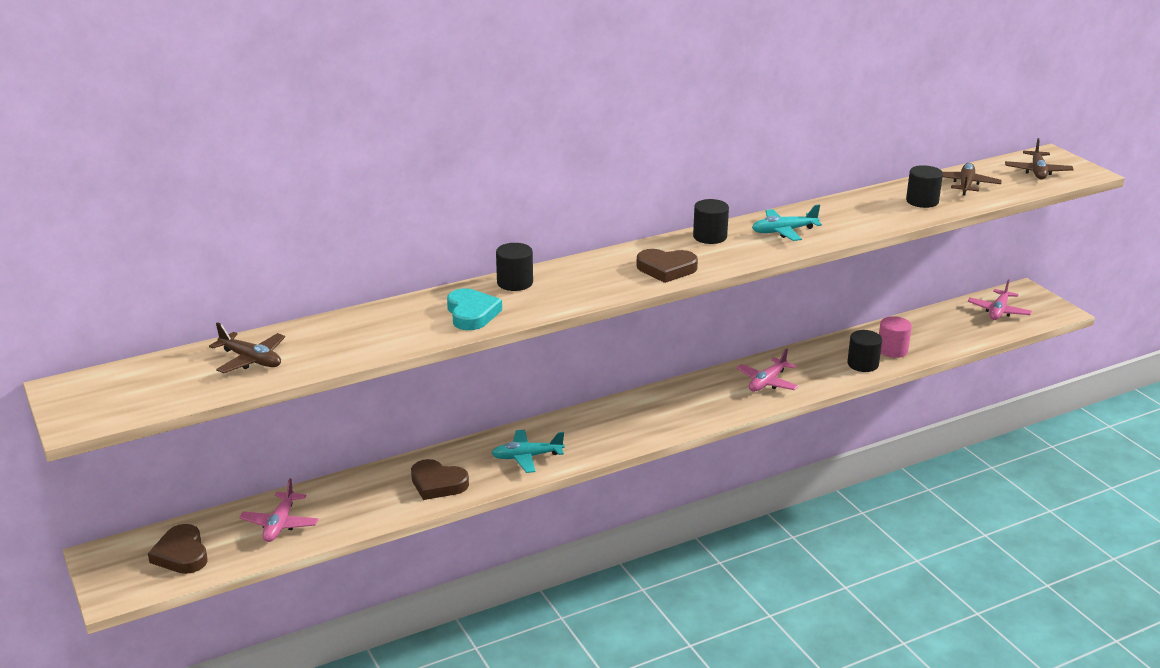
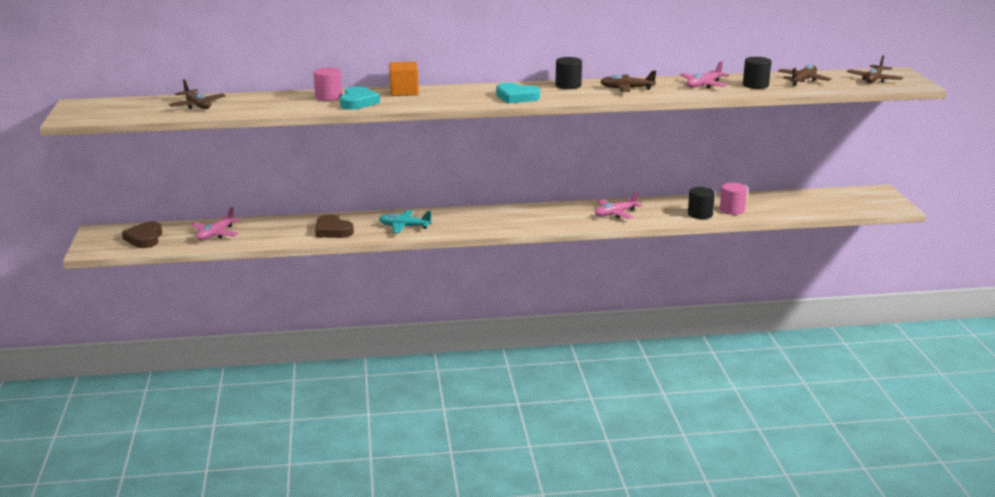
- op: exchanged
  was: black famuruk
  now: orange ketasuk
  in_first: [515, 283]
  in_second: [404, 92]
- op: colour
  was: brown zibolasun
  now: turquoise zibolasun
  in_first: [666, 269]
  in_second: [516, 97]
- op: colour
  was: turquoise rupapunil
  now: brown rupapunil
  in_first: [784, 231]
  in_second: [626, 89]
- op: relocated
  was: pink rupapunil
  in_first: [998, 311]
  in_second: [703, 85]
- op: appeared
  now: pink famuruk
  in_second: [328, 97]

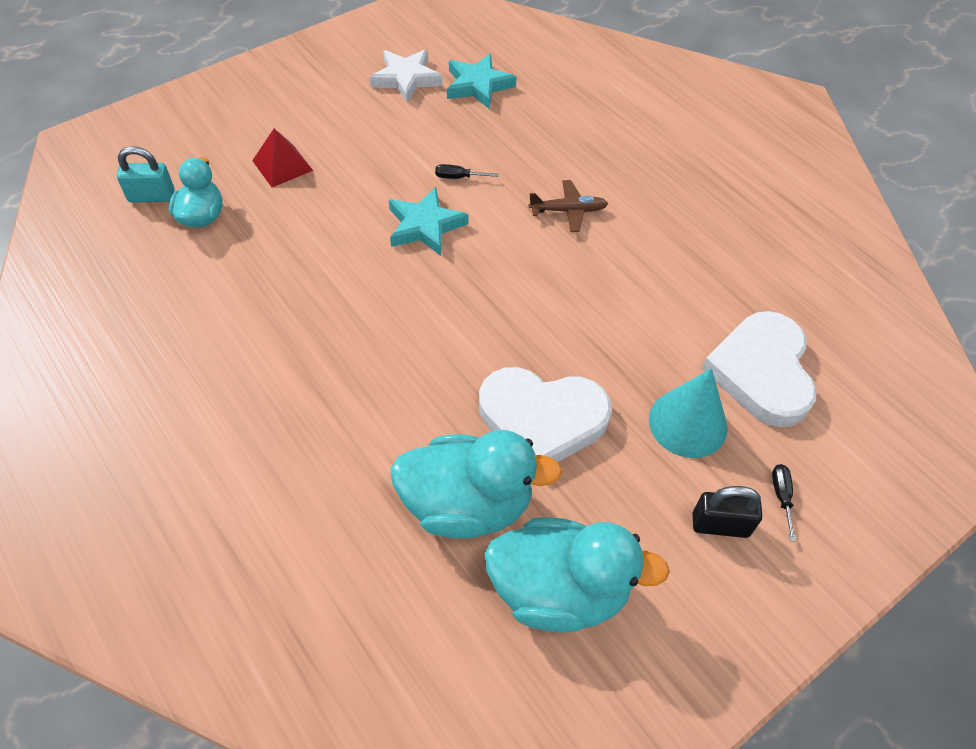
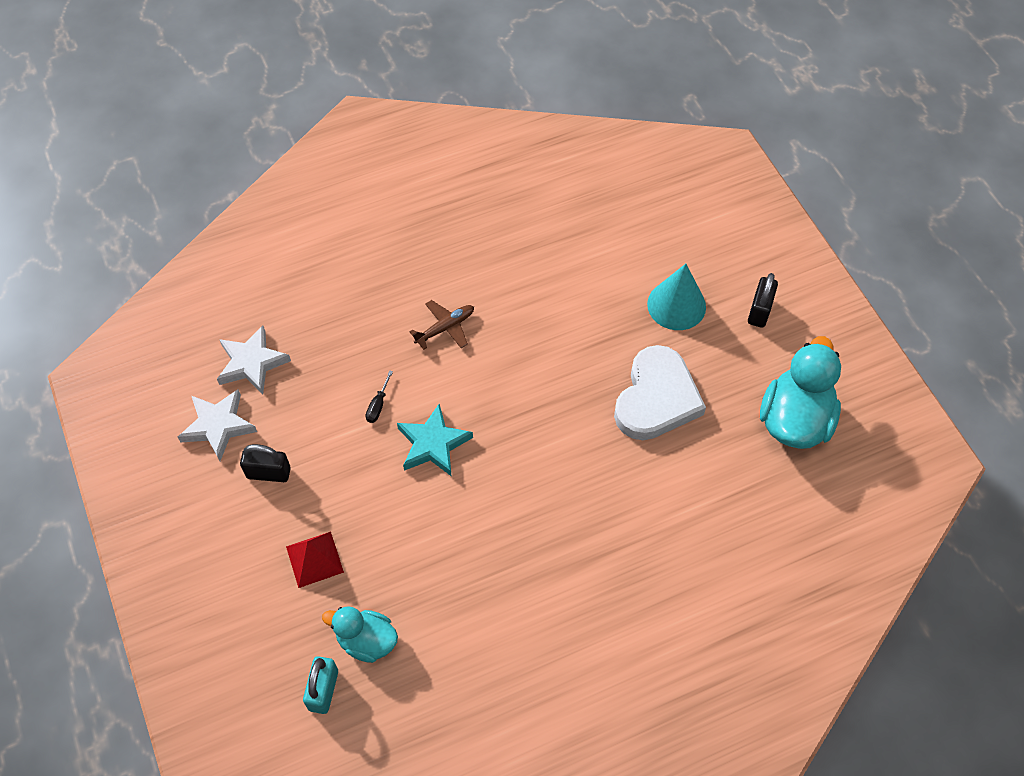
- op: missing
  was: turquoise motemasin
  in_first: [467, 504]
- op: colour
  was: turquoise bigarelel
  now: white bigarelel
  in_first: [478, 85]
  in_second: [252, 363]
- op: spun
  was: brown rupapunil
  in_first: [568, 211]
  in_second: [445, 328]
  clockwise: 45
- op: missing
  was: white zibolasun
  in_first: [761, 372]
- op: missing
  was: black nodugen
  in_first: [781, 497]
- op: appeared
  now: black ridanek
  in_second: [268, 473]

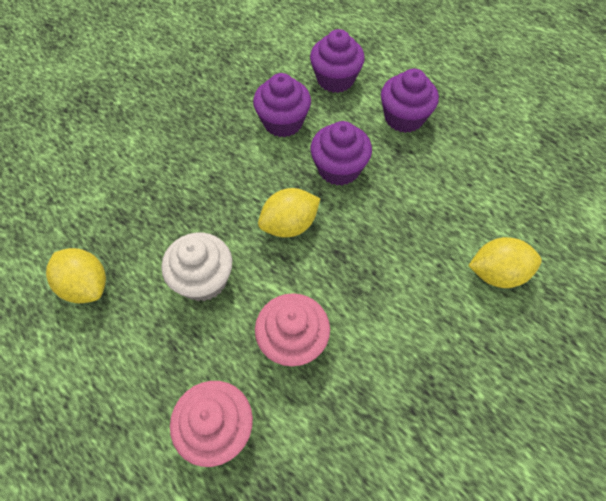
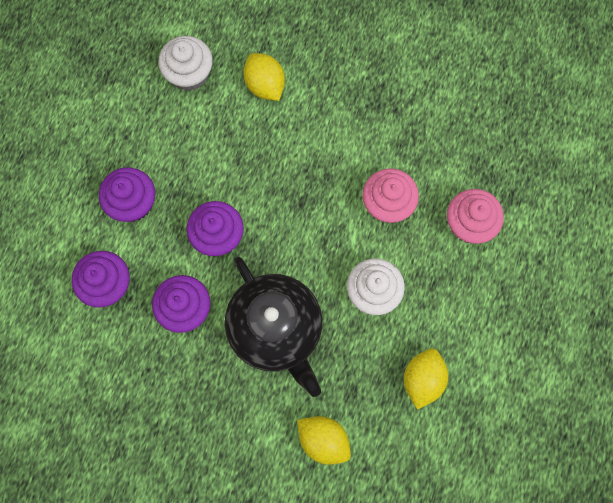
- op: relocated
  was: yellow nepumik
  in_first: [289, 225]
  in_second: [323, 440]
- op: appeared
  now: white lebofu
  in_second: [189, 74]
- op: appeared
  now: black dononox
  in_second: [276, 329]

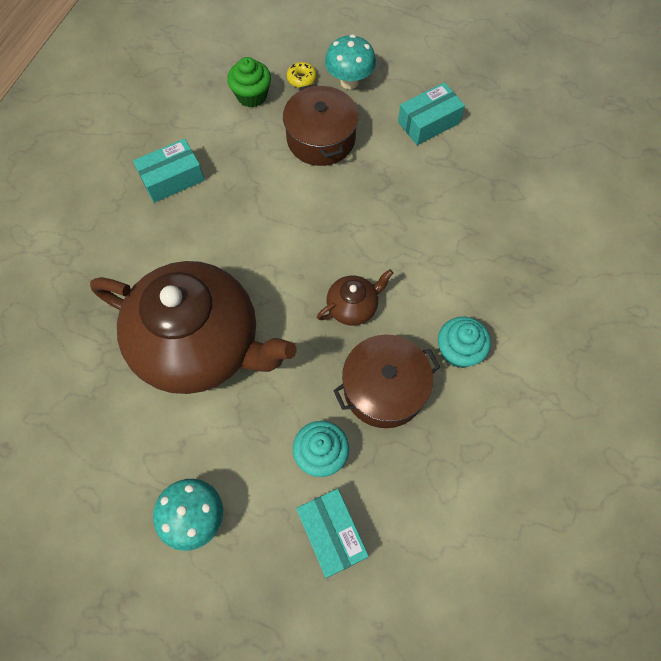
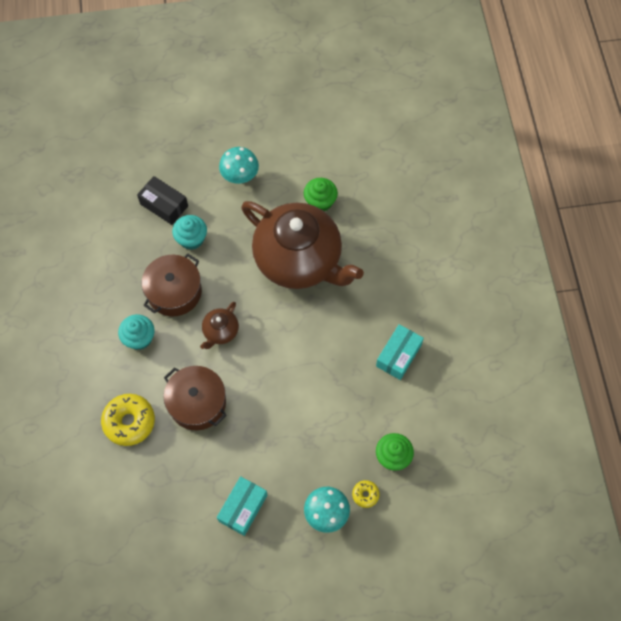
- op: spun
  was: brown dononox
  in_first: [200, 344]
  in_second: [299, 260]
  clockwise: -135
- op: relocated
  was: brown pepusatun
  in_first: [321, 139]
  in_second: [197, 403]
- op: colour
  was: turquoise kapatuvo
  now: black kapatuvo
  in_first: [331, 534]
  in_second: [164, 205]
- op: appeared
  now: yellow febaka
  in_second: [129, 422]
- op: appeared
  now: green lebofu
  in_second: [320, 202]

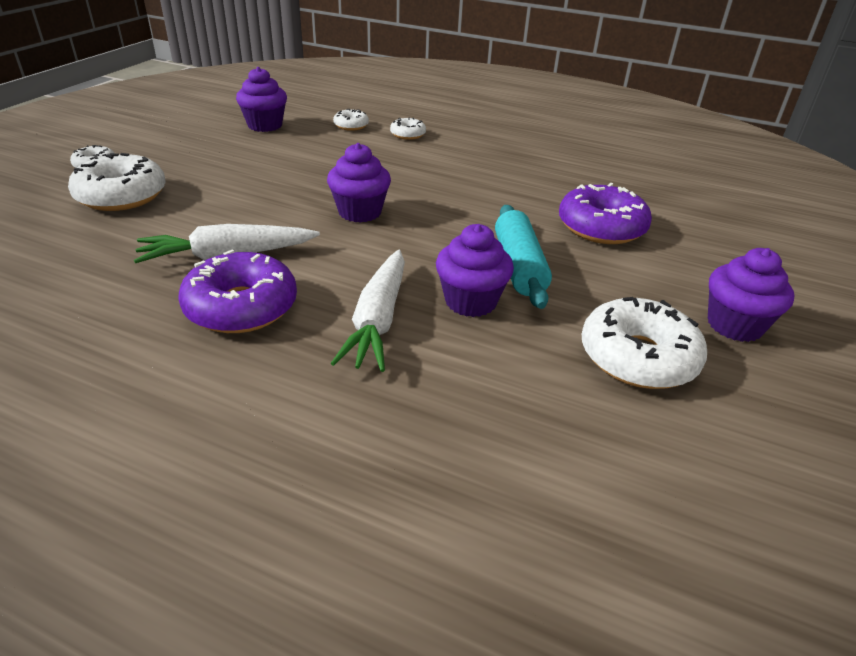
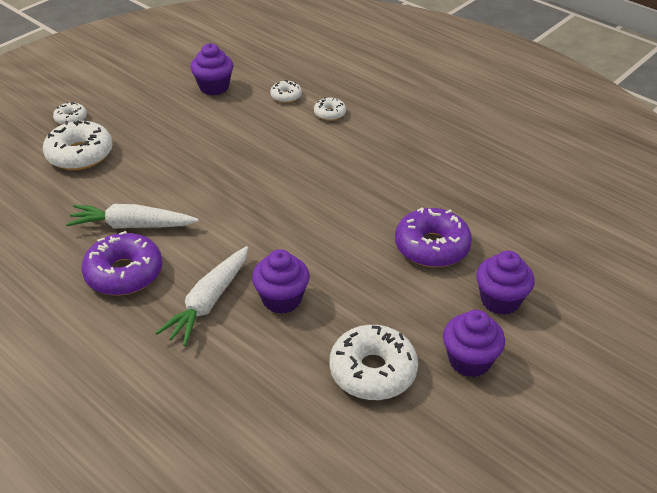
- op: relocated
  was: purple lebofu
  in_first: [360, 212]
  in_second: [500, 300]
- op: missing
  was: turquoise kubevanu
  in_first: [518, 266]

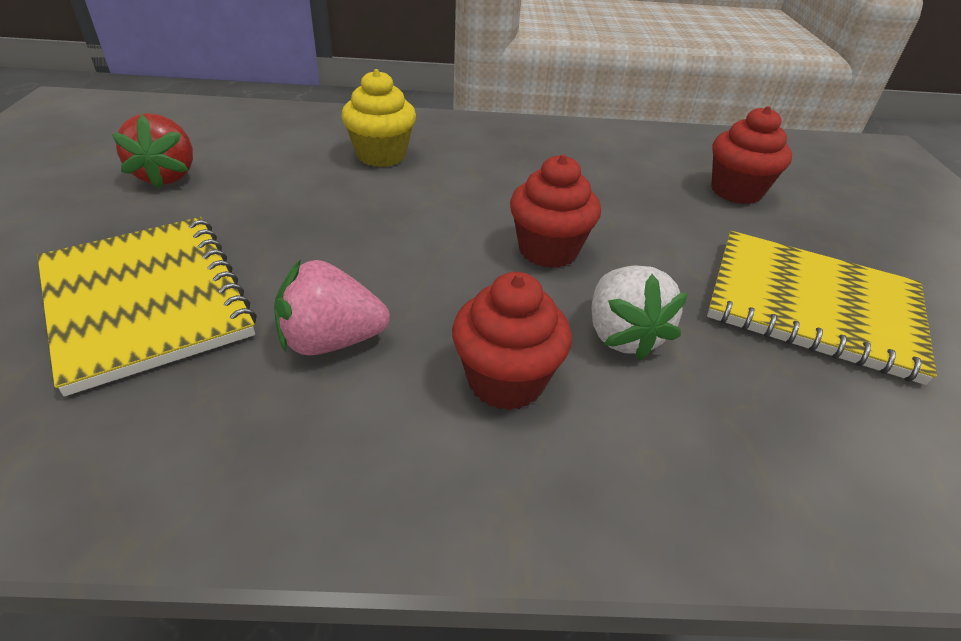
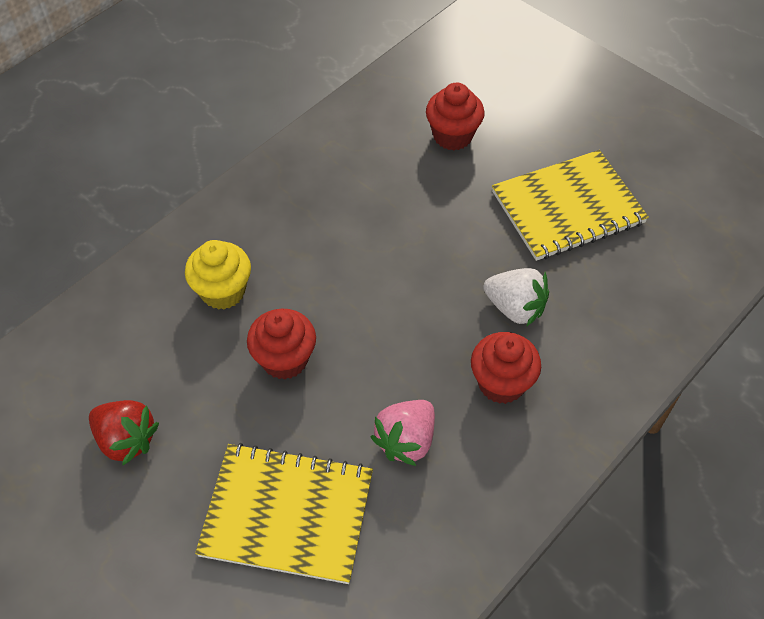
- op: relocated
  was: red lebofu
  in_first: [548, 250]
  in_second: [284, 359]

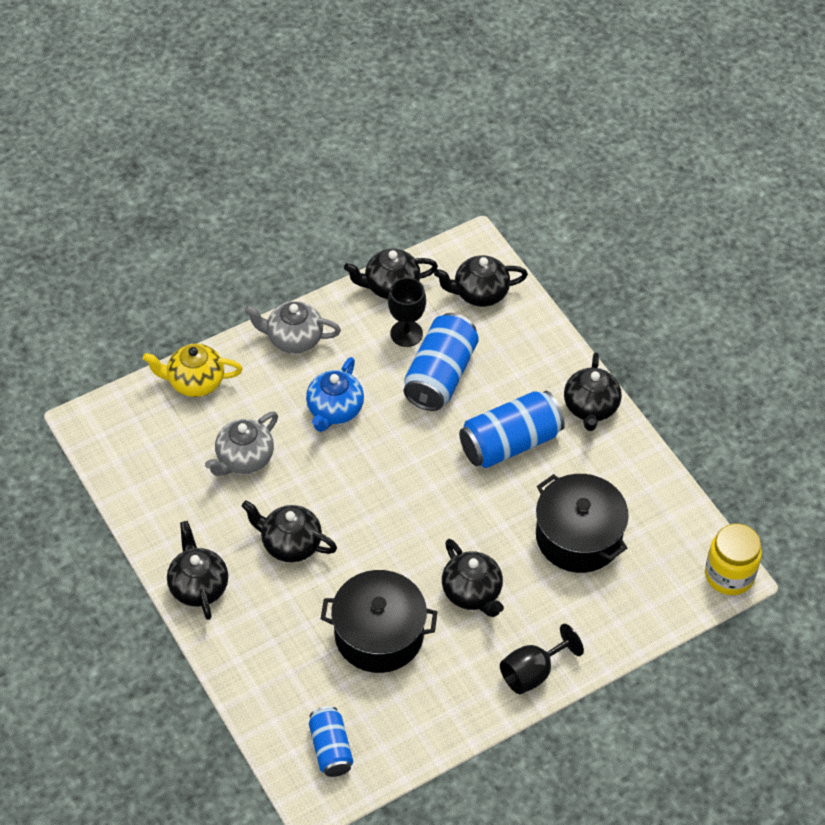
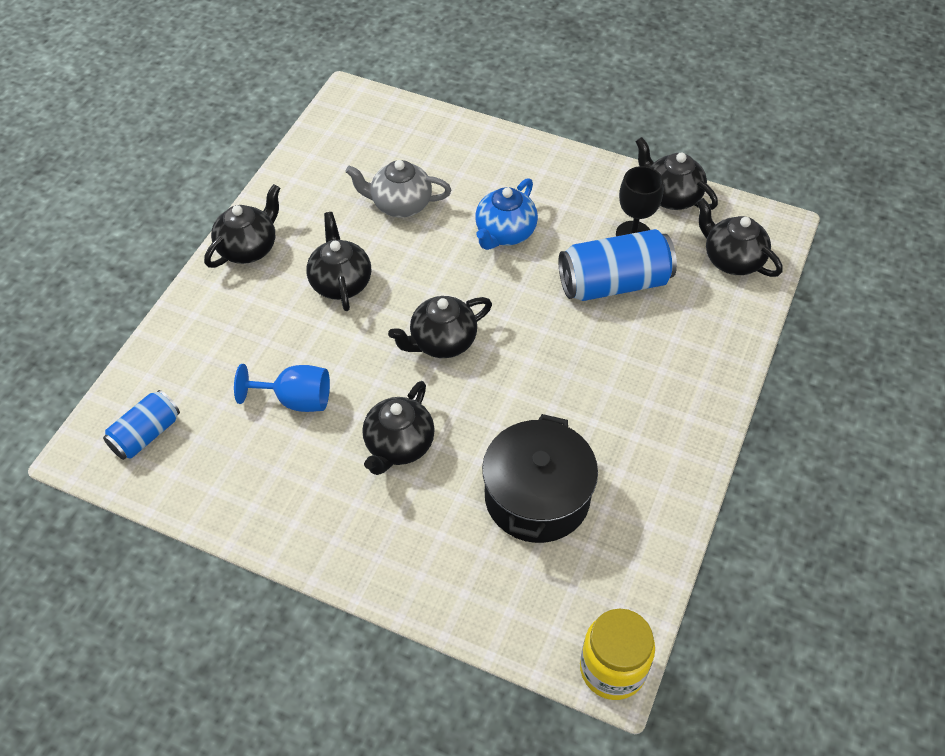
- op: missing
  was: yellow dononox
  in_first: [195, 382]
- op: missing
  was: grey dononox
  in_first: [293, 339]
- op: spun
  was: blue dononox
  in_first: [334, 410]
  in_second: [504, 233]
  clockwise: -45
- op: exchanged
  was: black pepusatun
  now: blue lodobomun
  in_first: [379, 634]
  in_second: [295, 400]
- op: missing
  was: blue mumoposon
  in_first: [510, 443]
- op: missing
  was: black lodobomun
  in_first: [533, 672]
- op: relocated
  was: black dononox
  in_first: [590, 407]
  in_second: [442, 342]

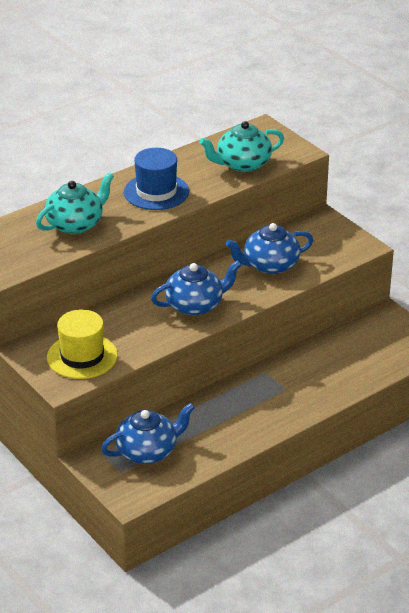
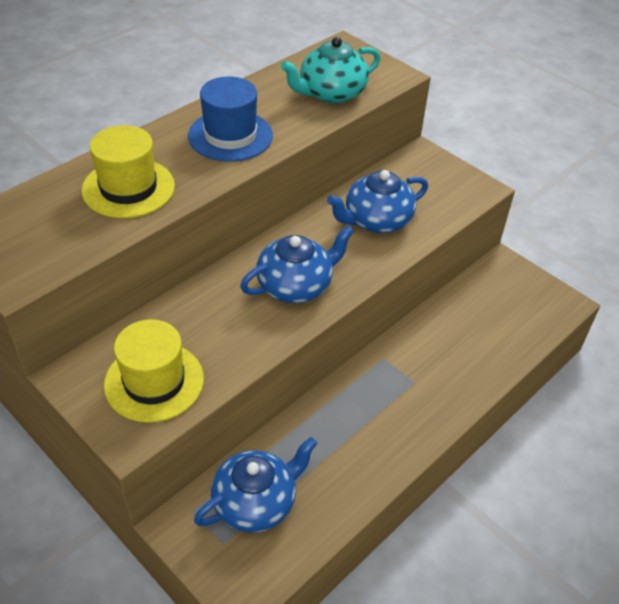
- op: exchanged
  was: turquoise dononox
  now: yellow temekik
  in_first: [76, 224]
  in_second: [128, 188]

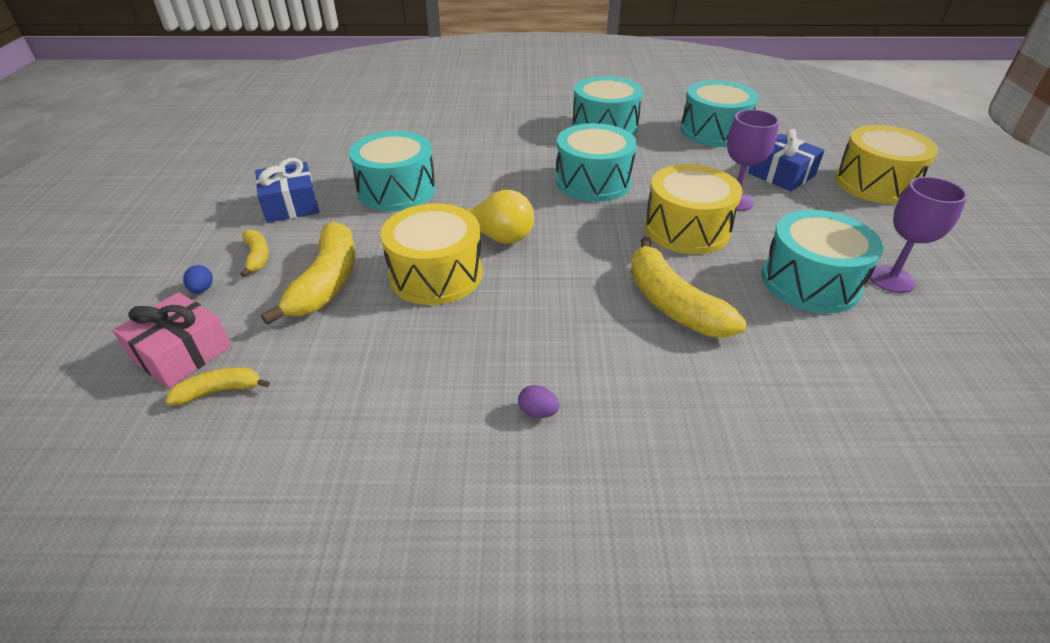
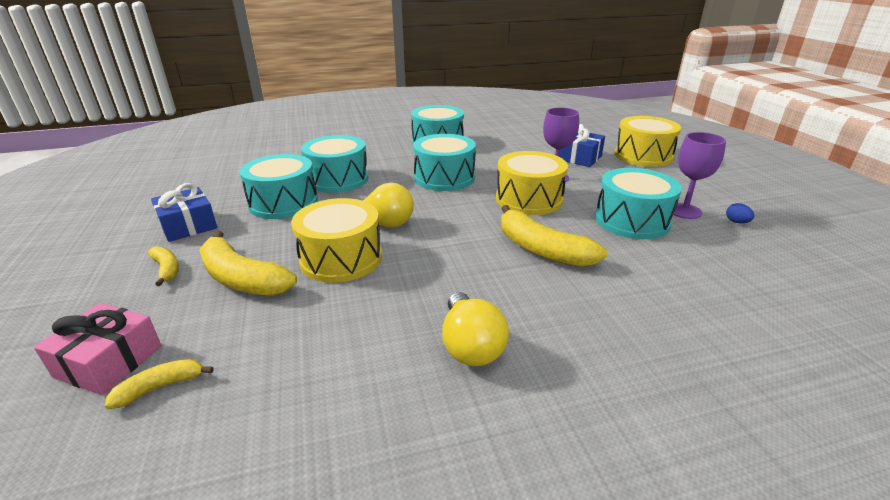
- op: relocated
  was: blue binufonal
  in_first: [202, 289]
  in_second: [736, 222]
- op: spun
  was: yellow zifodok
  in_first: [327, 282]
  in_second: [242, 279]
  clockwise: 135
- op: exchanged
  was: purple binufonal
  now: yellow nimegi
  in_first: [538, 412]
  in_second: [470, 346]
- op: relocated
  was: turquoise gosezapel
  in_first: [714, 131]
  in_second: [337, 179]

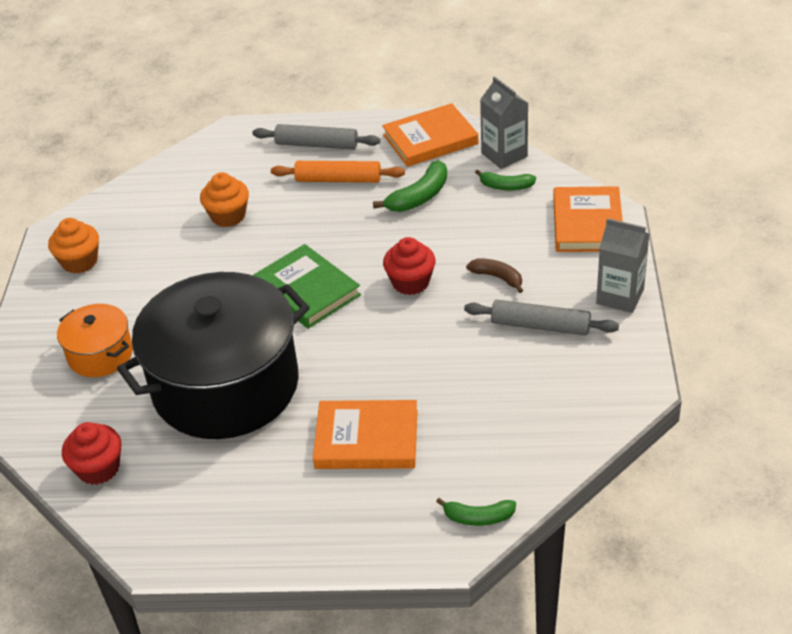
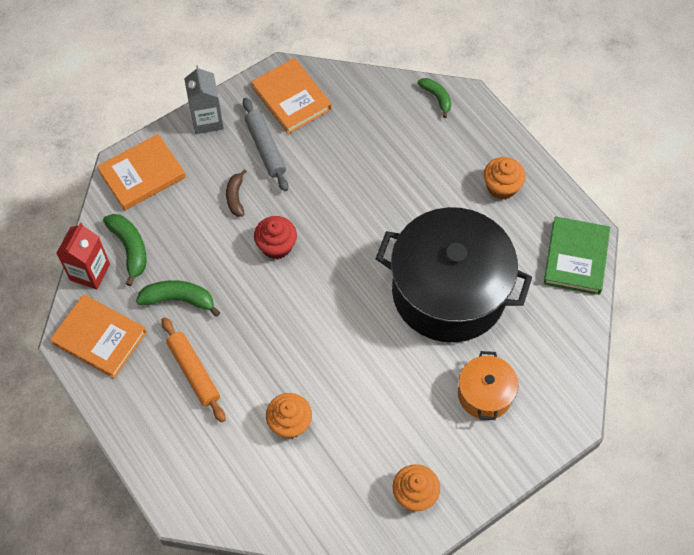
- op: missing
  was: red lebofu
  in_first: [98, 468]
- op: missing
  was: grey kubevanu
  in_first: [316, 145]
- op: relocated
  was: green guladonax
  in_first: [307, 290]
  in_second: [576, 257]
- op: relocated
  was: orange guladonax
  in_first: [366, 439]
  in_second: [291, 98]
- op: size
  was: green zifodok
  in_first: [506, 186]
  in_second: [130, 248]
  ratio: 1.51
- op: colour
  was: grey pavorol
  now: red pavorol
  in_first: [504, 155]
  in_second: [90, 272]
- op: appeared
  now: orange lebofu
  in_second: [501, 187]

